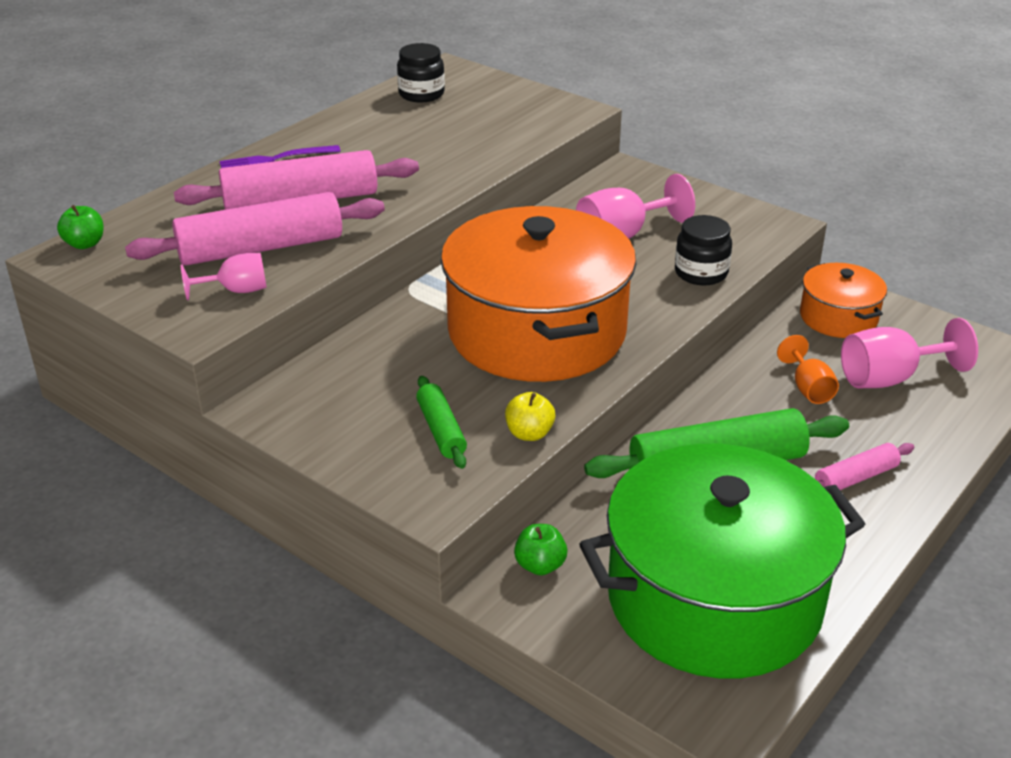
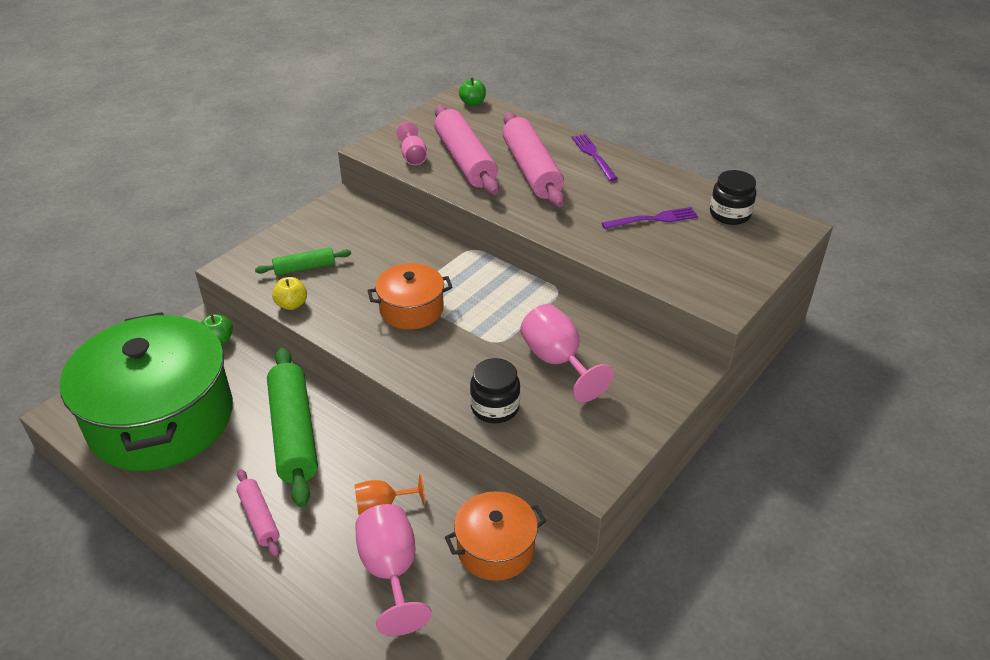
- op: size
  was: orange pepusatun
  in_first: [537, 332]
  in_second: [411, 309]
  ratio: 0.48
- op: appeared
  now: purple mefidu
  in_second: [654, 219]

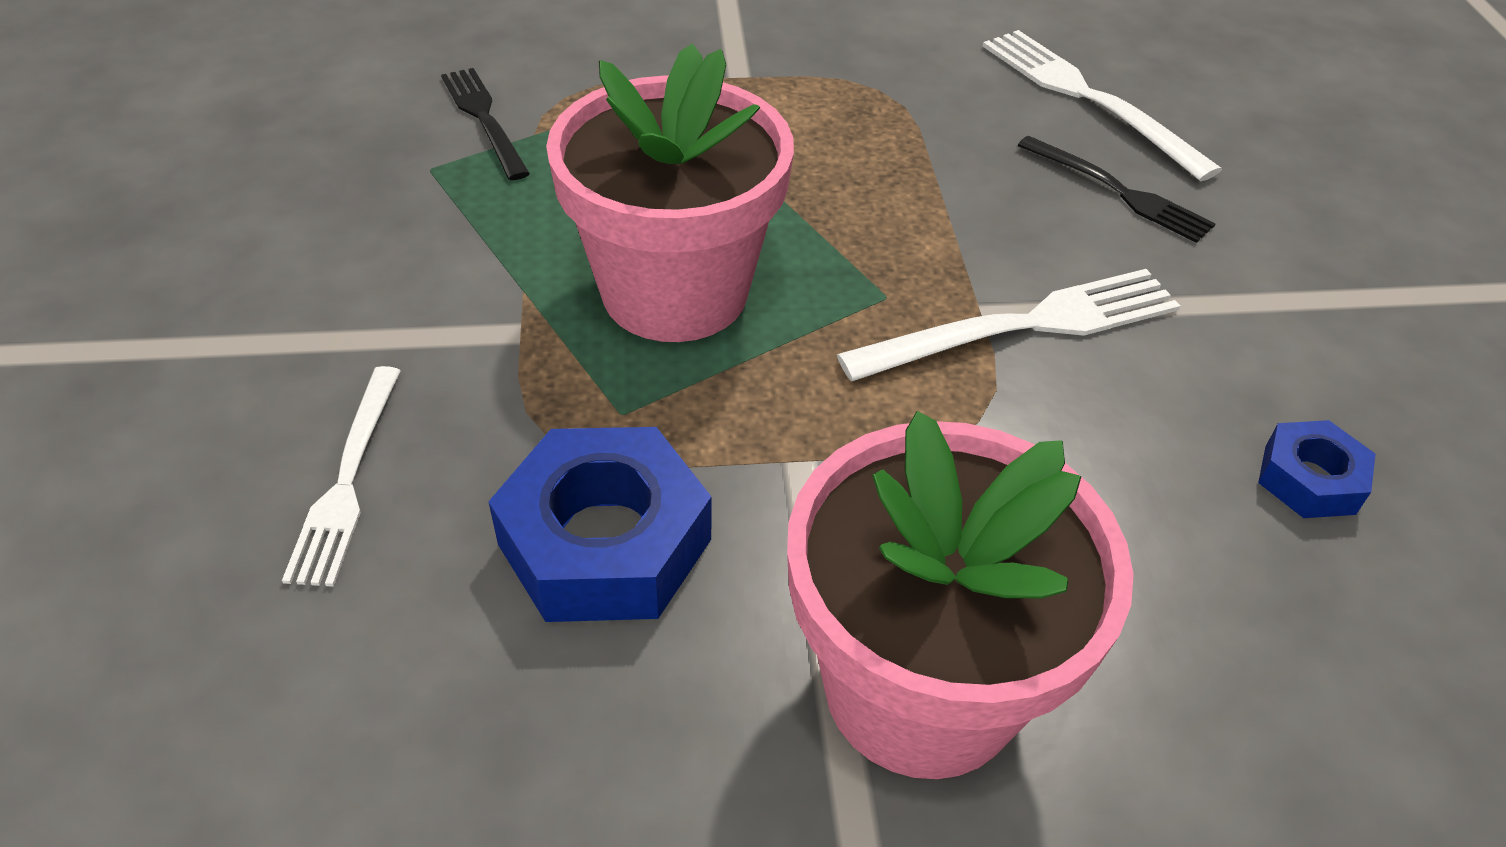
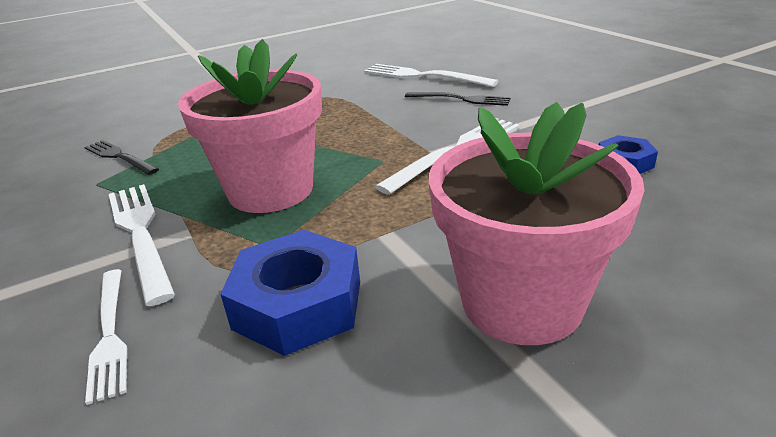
- op: appeared
  now: white mefidu
  in_second: [140, 234]

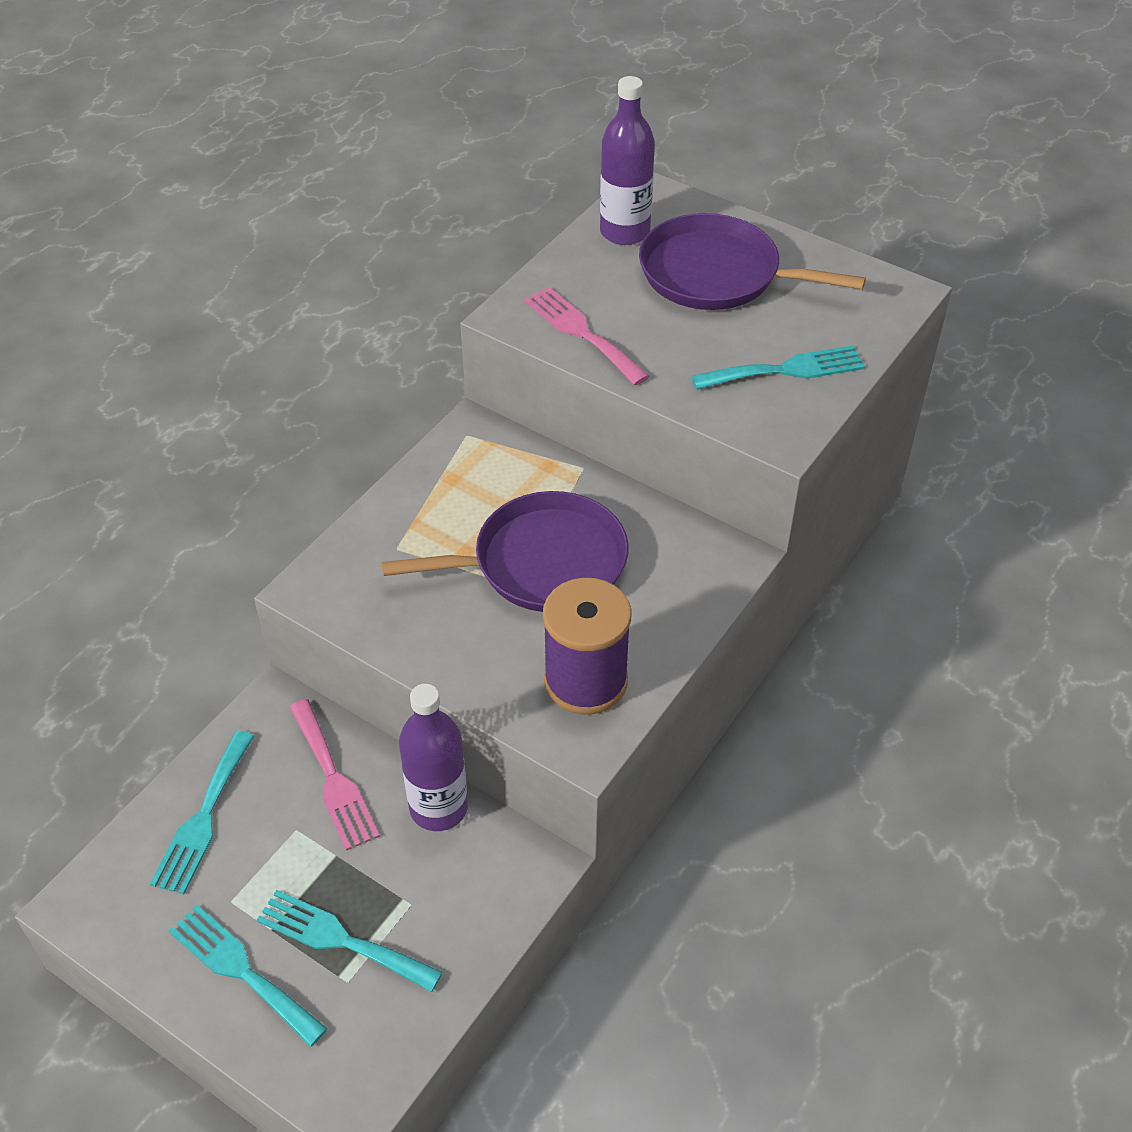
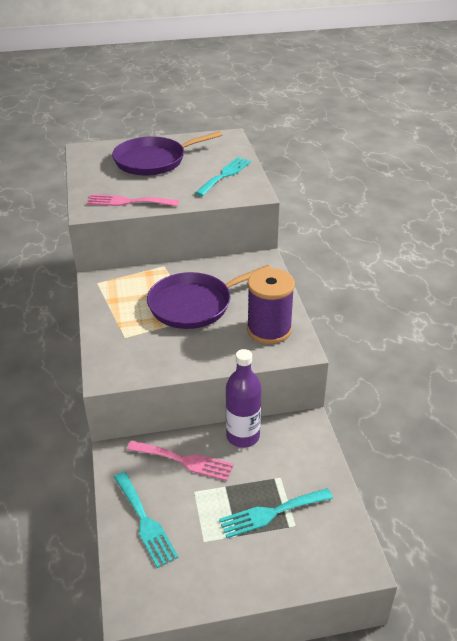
- op: missing
  was: turquoise mefidu
  in_first: [242, 970]
- op: spun
  was: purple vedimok
  in_first: [542, 562]
  in_second: [194, 304]
  clockwise: -150
- op: missing
  was: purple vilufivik
  in_first: [624, 232]

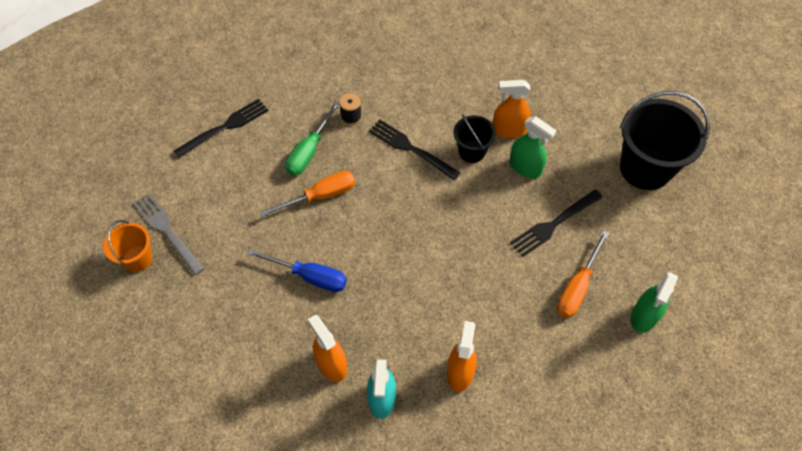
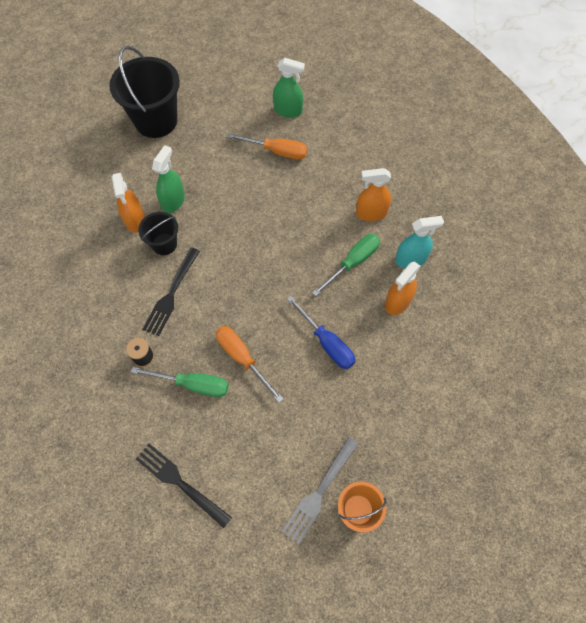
- op: spun
  was: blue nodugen
  in_first: [309, 276]
  in_second: [326, 342]
  clockwise: 135
- op: missing
  was: black mefidu
  in_first: [554, 224]
- op: appeared
  now: green nodugen
  in_second: [352, 262]

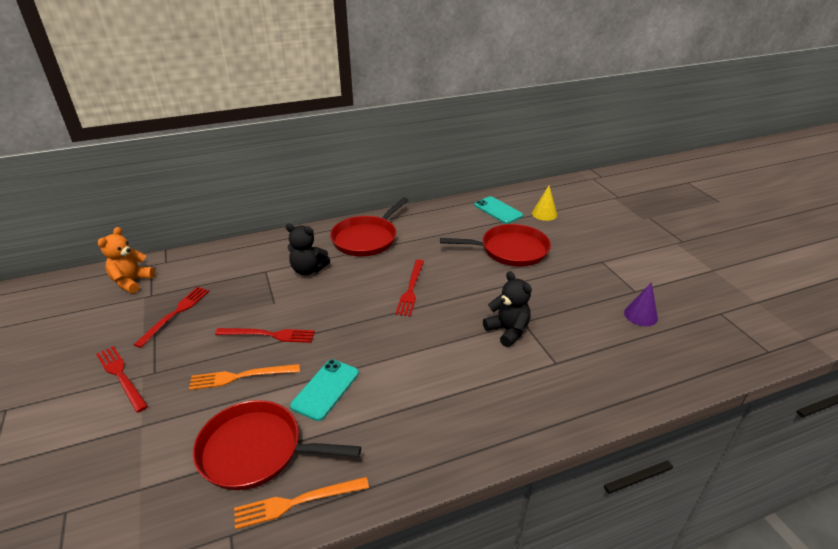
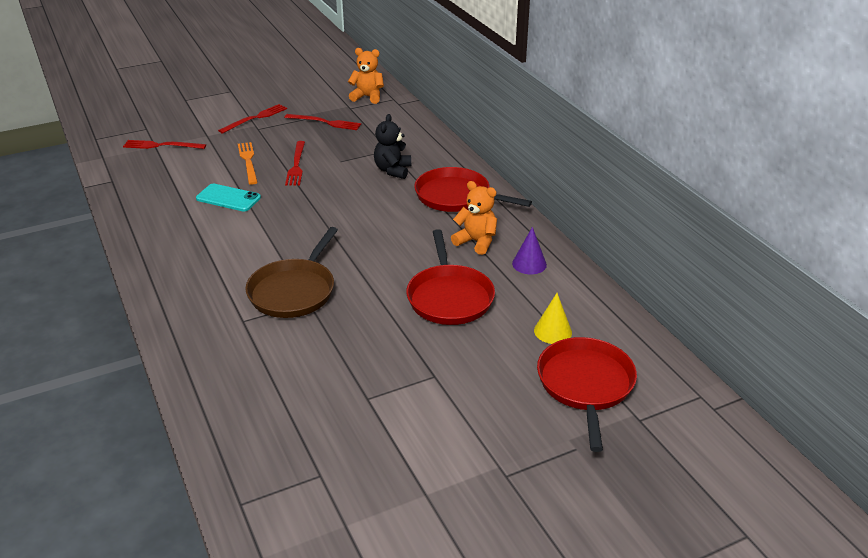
- op: relocated
  was: red vedimok
  in_first: [256, 450]
  in_second: [585, 385]
- op: missing
  was: orange mefidu
  in_first: [297, 502]
- op: relocated
  was: red mefidu
  in_first: [411, 289]
  in_second: [161, 145]
- op: missing
  was: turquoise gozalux
  in_first: [498, 210]
- op: exchanged
  was: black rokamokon
  now: brown vedimok
  in_first: [507, 331]
  in_second: [294, 291]
- op: relocated
  was: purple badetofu
  in_first: [640, 315]
  in_second: [529, 264]
- op: appeared
  now: orange rokamokon
  in_second: [476, 242]

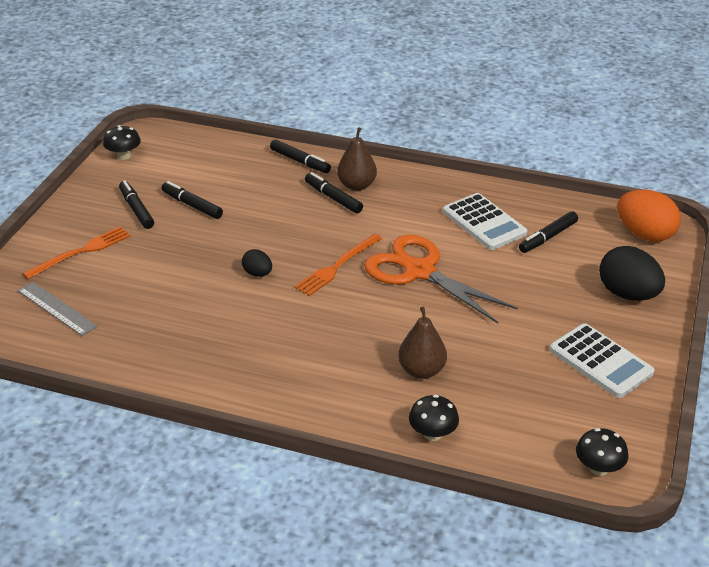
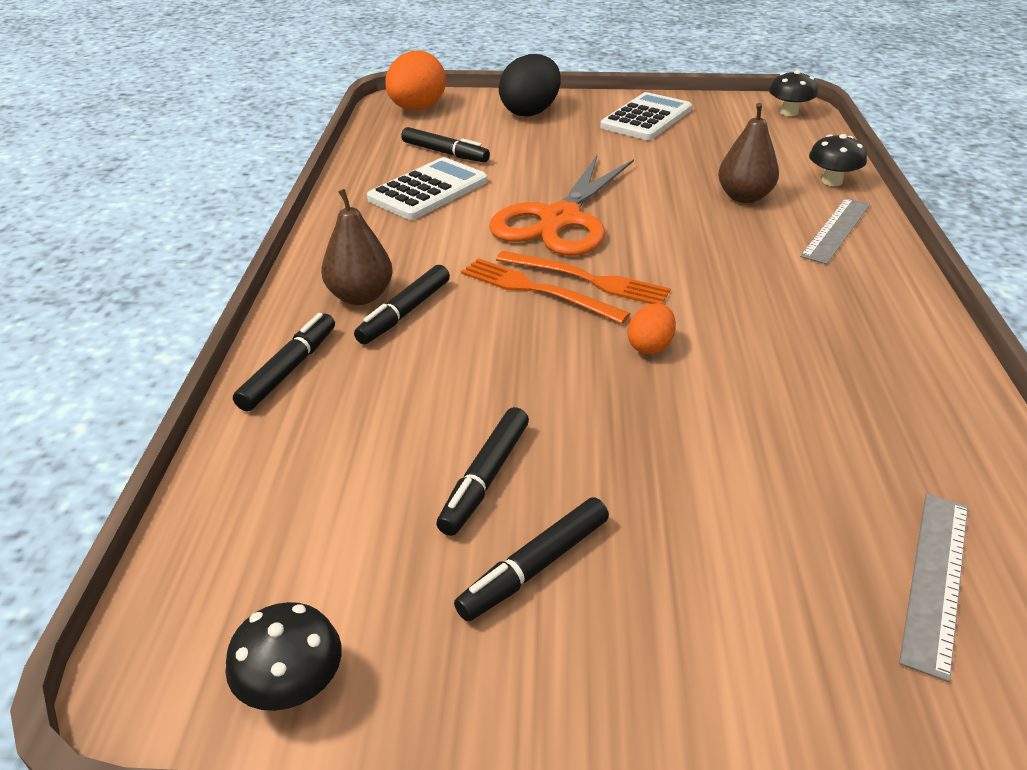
- op: relocated
  was: orange mefidu
  in_first: [81, 252]
  in_second: [537, 290]
- op: colour
  was: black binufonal
  now: orange binufonal
  in_first: [257, 273]
  in_second: [650, 346]
- op: appeared
  now: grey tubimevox
  in_second: [836, 230]

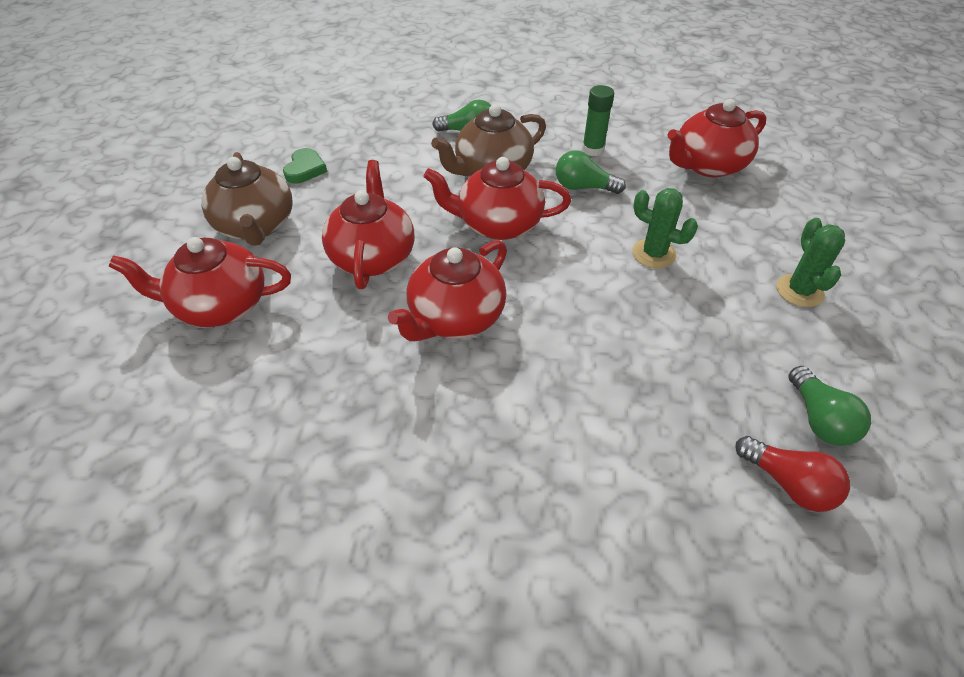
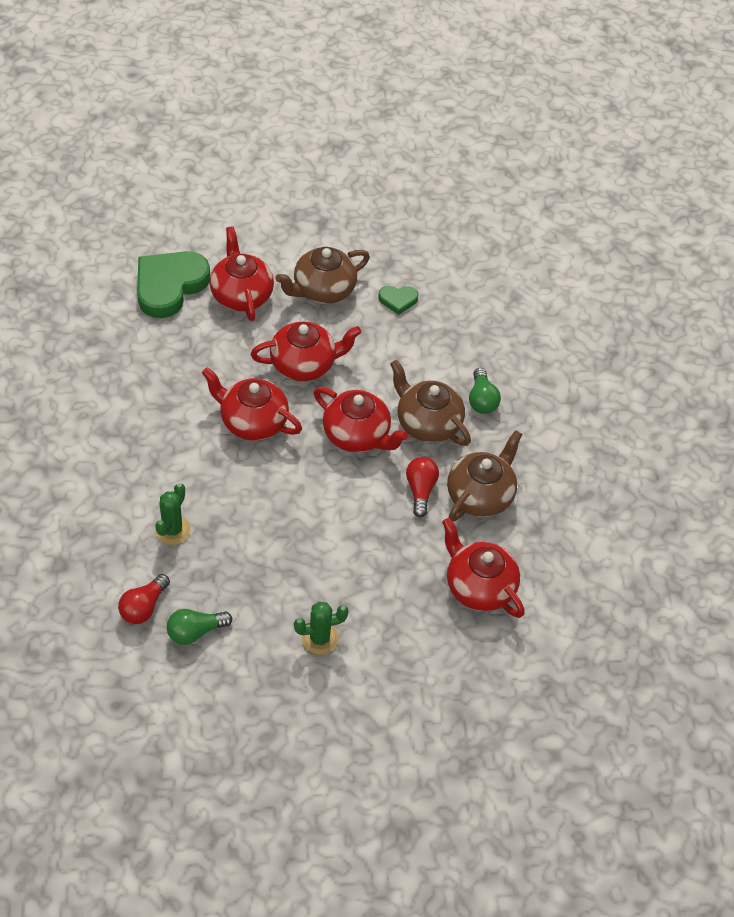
- op: spun
  was: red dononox
  in_first: [498, 224]
  in_second: [357, 435]
  clockwise: 135
- op: colour
  was: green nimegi
  now: red nimegi
  in_first: [583, 187]
  in_second: [420, 490]
- op: exchanged
  was: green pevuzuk
  now: brown dononox
  in_first: [593, 149]
  in_second: [480, 495]
- op: relocated
  was: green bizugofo
  in_first: [654, 254]
  in_second: [172, 530]
- op: appeared
  now: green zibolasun
  in_second: [169, 286]

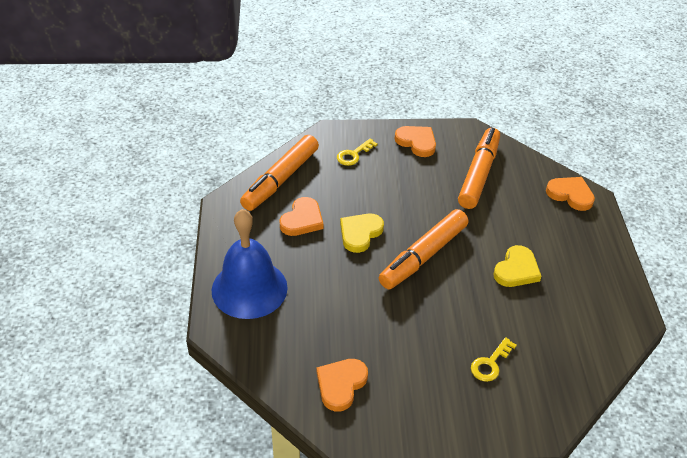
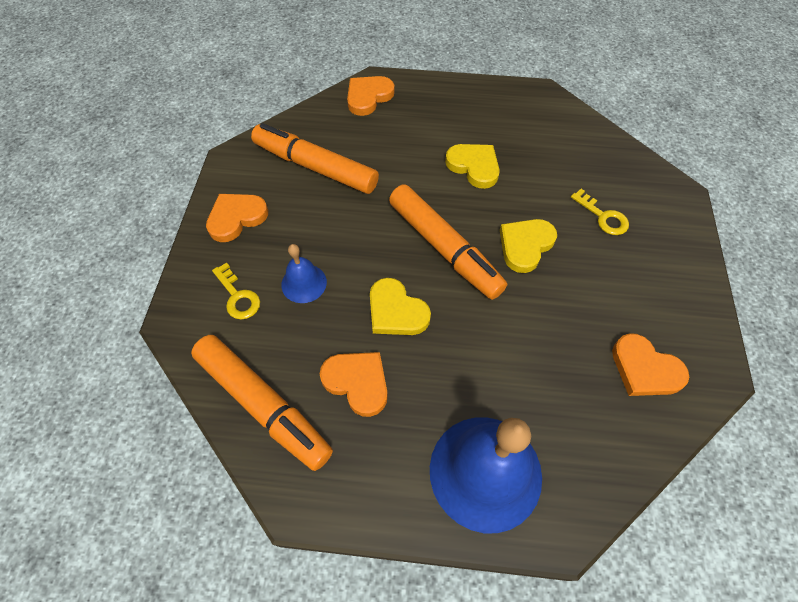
- op: appeared
  now: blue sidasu
  in_second: [304, 283]
- op: appeared
  now: yellow zibolasun
  in_second: [525, 245]

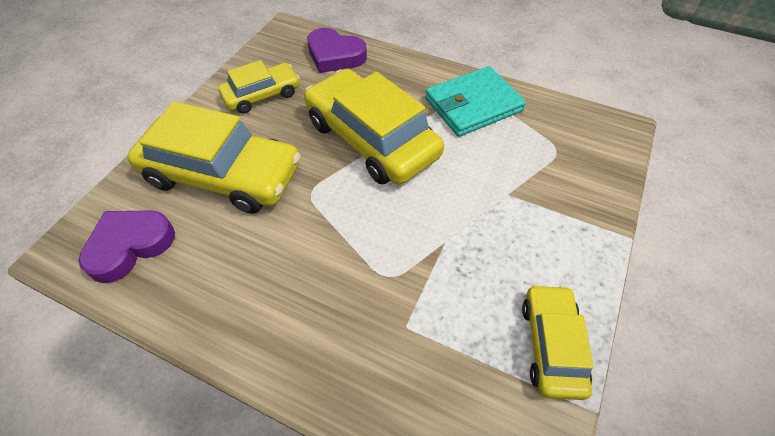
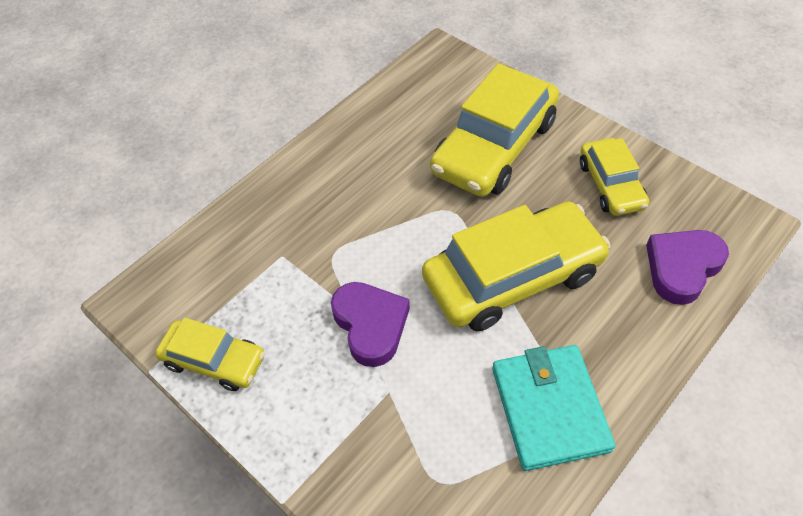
- op: relocated
  was: purple zibolasun
  in_first: [130, 246]
  in_second: [370, 325]

